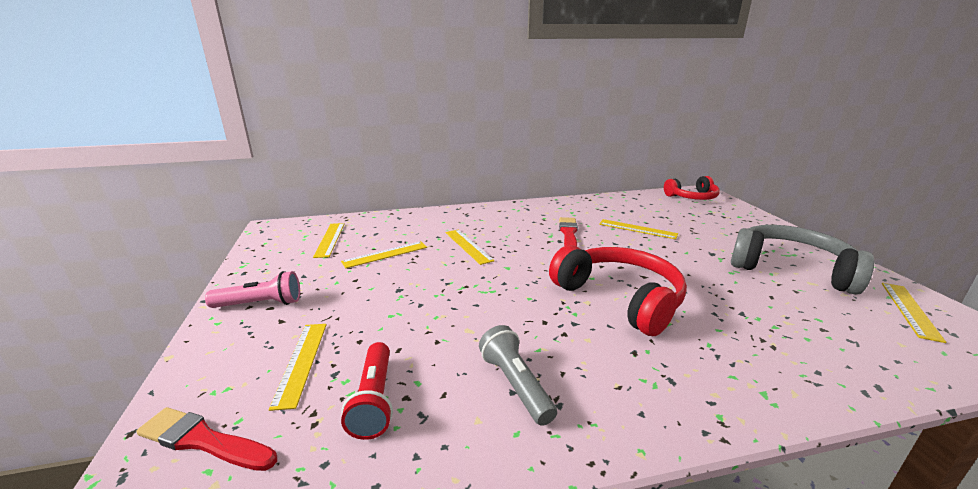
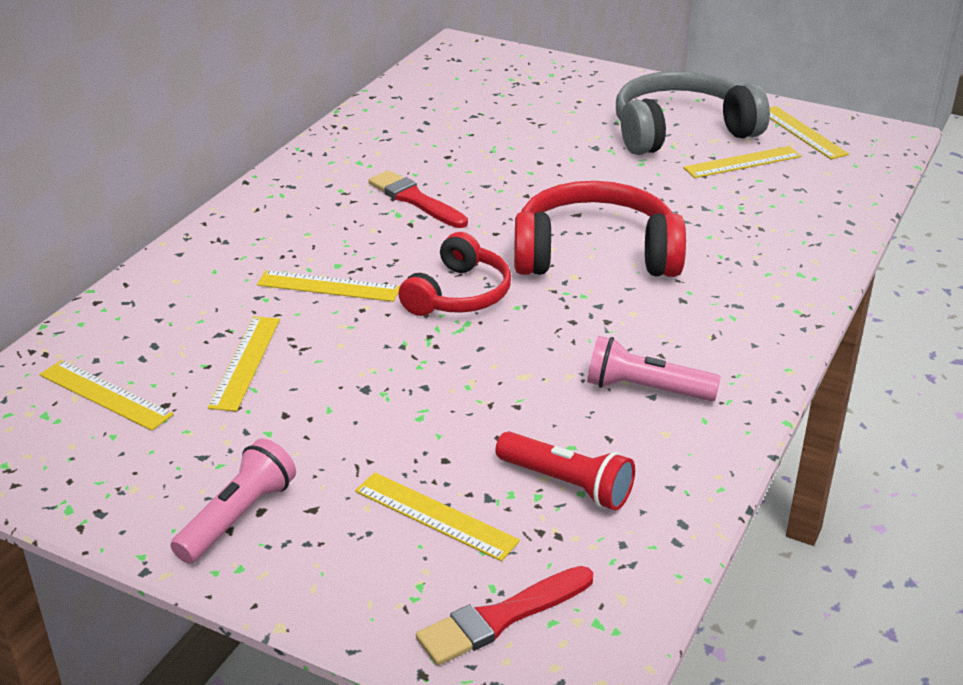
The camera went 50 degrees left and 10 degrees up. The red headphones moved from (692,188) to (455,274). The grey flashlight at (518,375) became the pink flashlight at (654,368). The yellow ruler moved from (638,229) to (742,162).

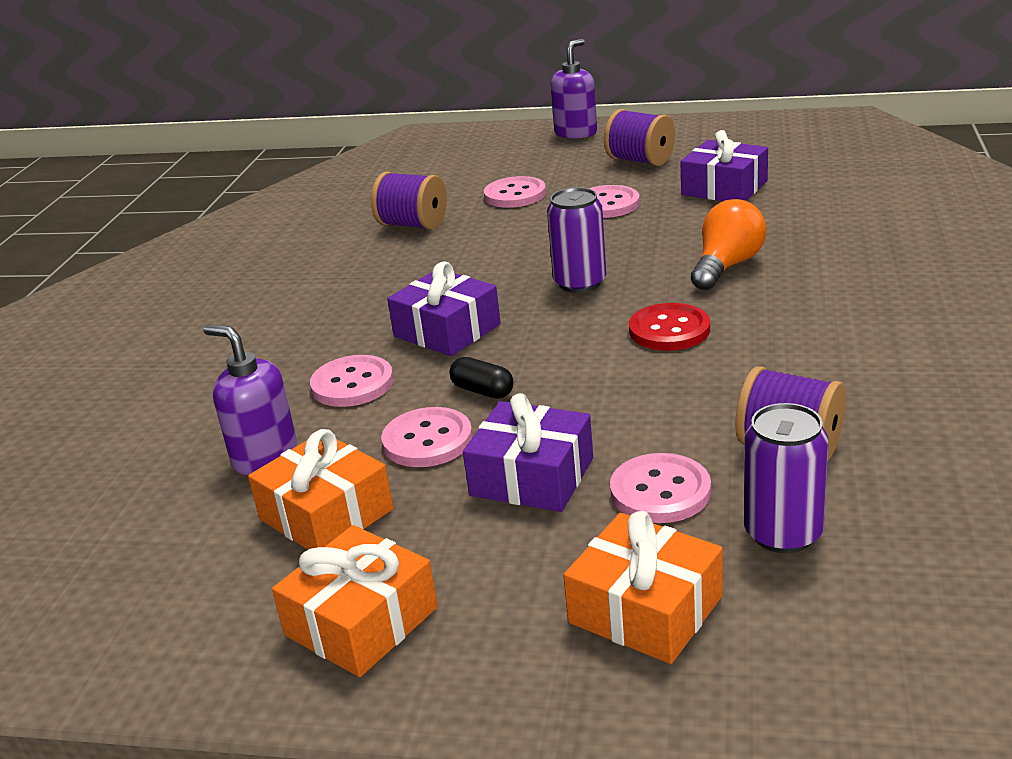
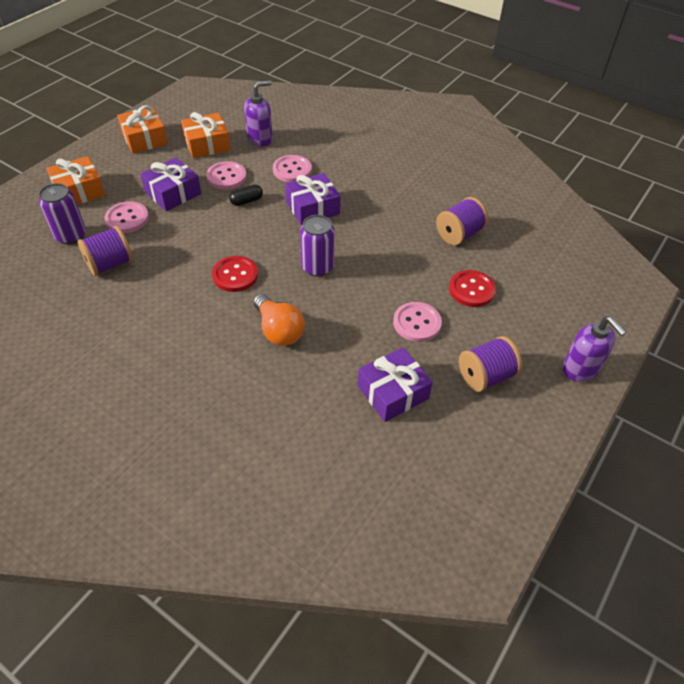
The camera went 110 degrees right and 20 degrees up. The pink button at (515,192) became the red button at (472,288).

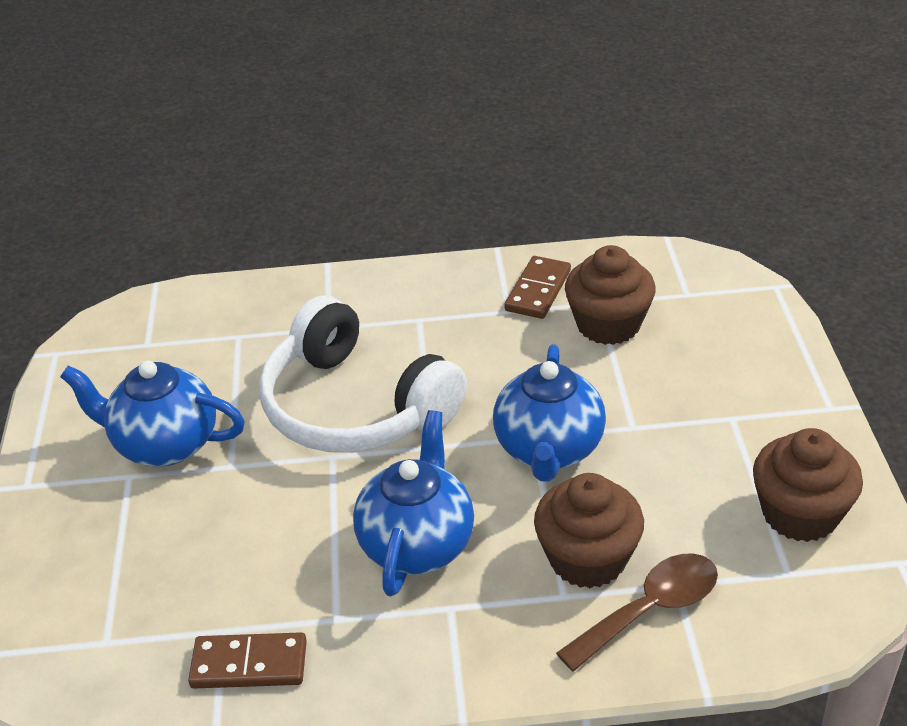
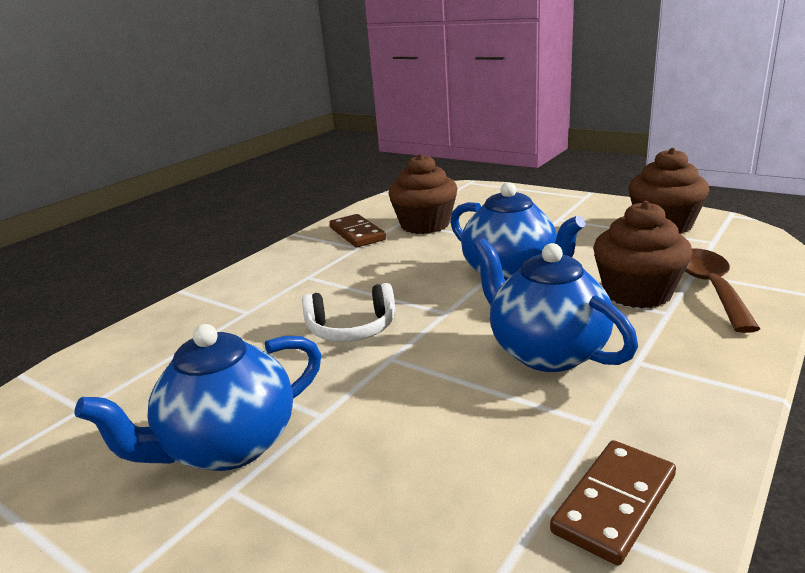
The camera went 50 degrees left and 15 degrees down. The white headphones at (363,374) changed to 0.49 times the size.

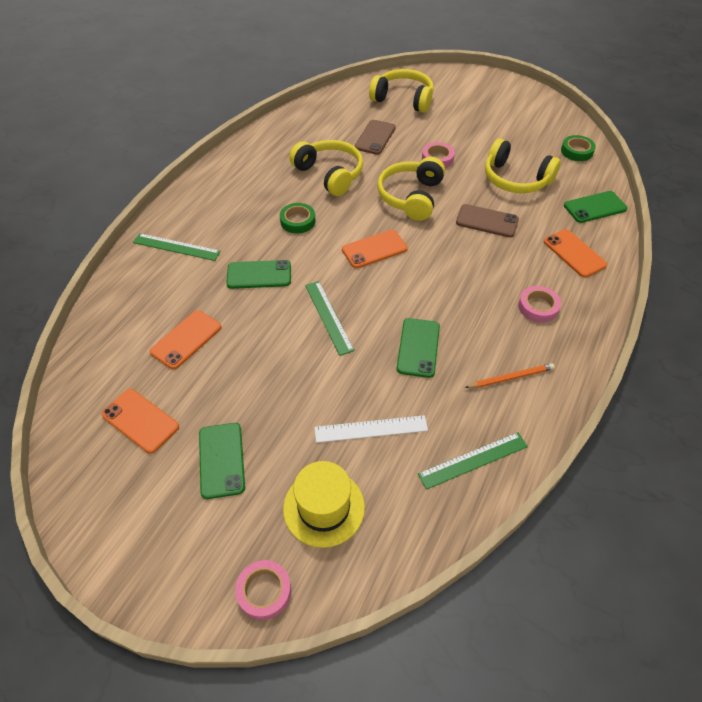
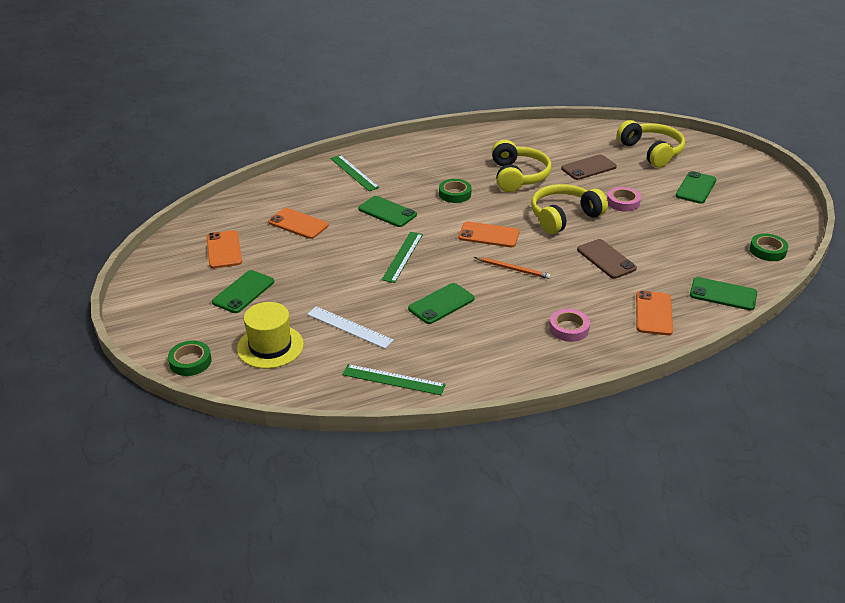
The camera went 40 degrees right and 15 degrees down. The pink tape at (263,590) became the green tape at (189,358). The orange phone at (185,339) turned 45 degrees clockwise. The orange pencil moved from (510,375) to (512,268). The green phone at (696,187) appeared. The yellow headphones at (523,165) disappeared.

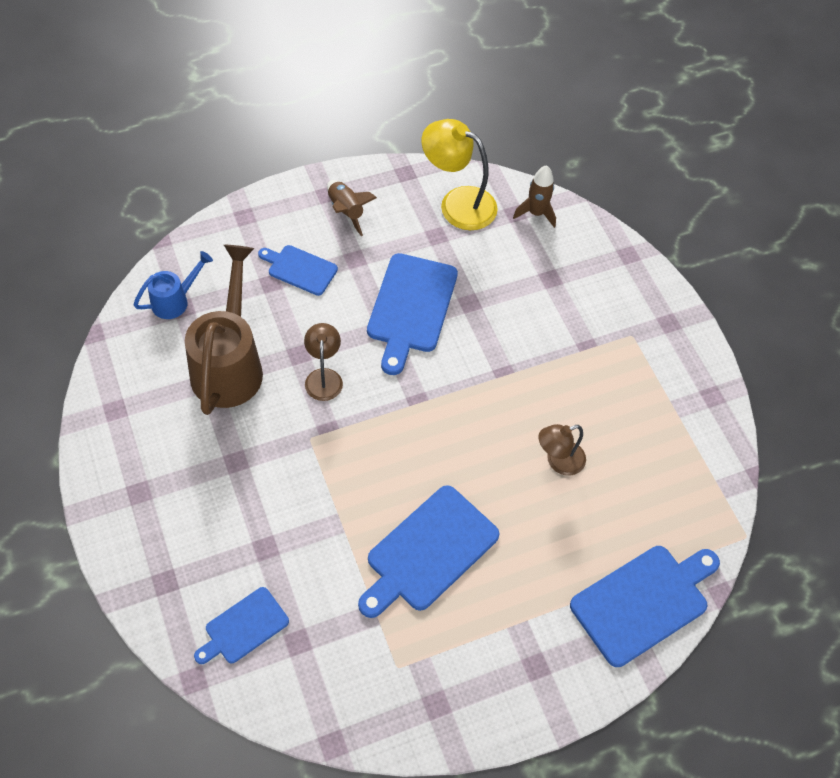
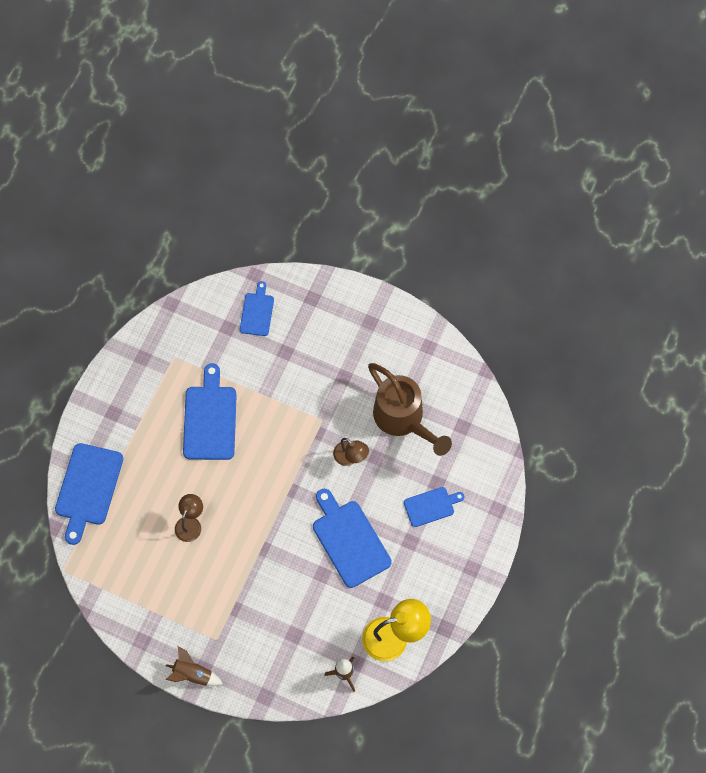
The camera went 140 degrees right and 10 degrees up. The brown rocket moved from (352,208) to (194,666). The blue watering can at (173,285) disappeared.

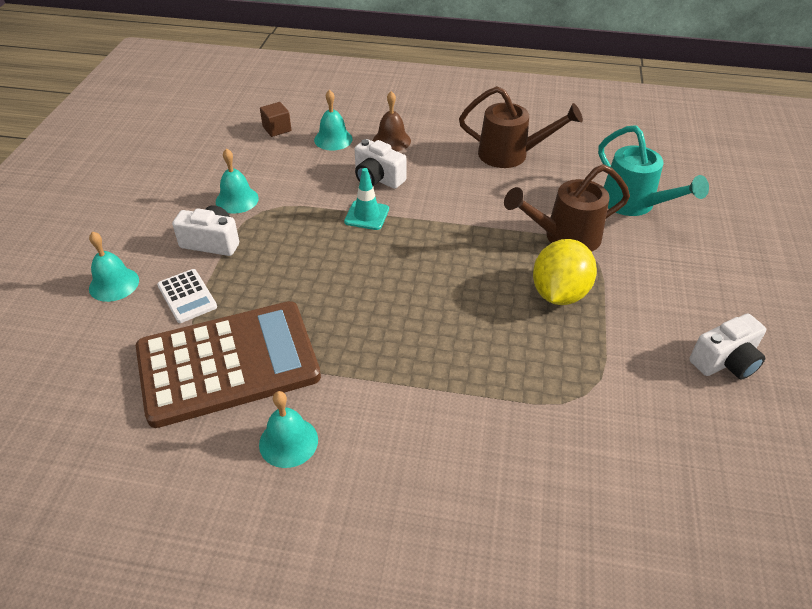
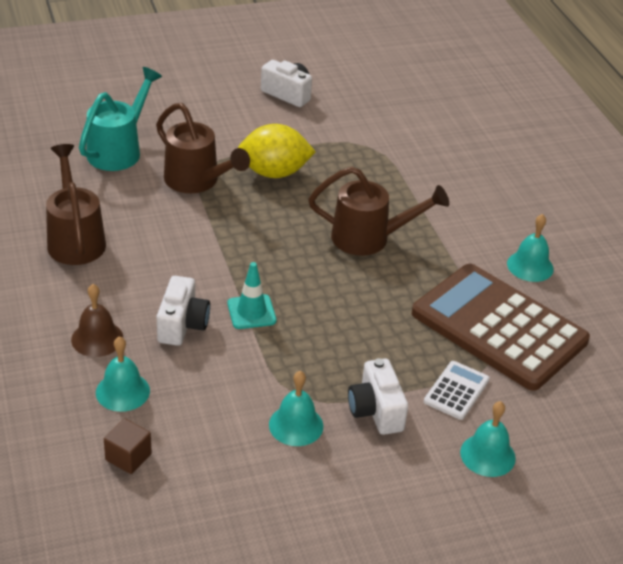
The camera went 120 degrees left and 5 degrees down. The brown watering can at (378,211) appeared.

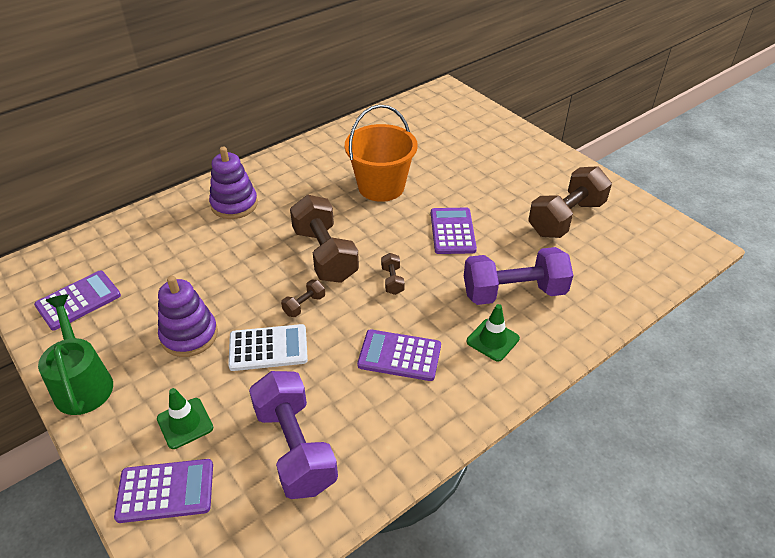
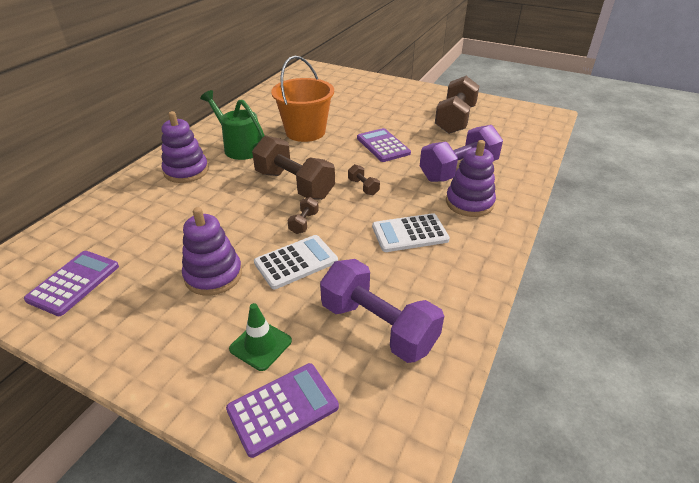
The camera went 25 degrees left and 5 degrees down. The green watering can moved from (75,354) to (232,125). The purple calculator at (399,355) became the white calculator at (411,232). The green traffic cone at (493,333) was replaced by the purple stacking toy at (471,178).

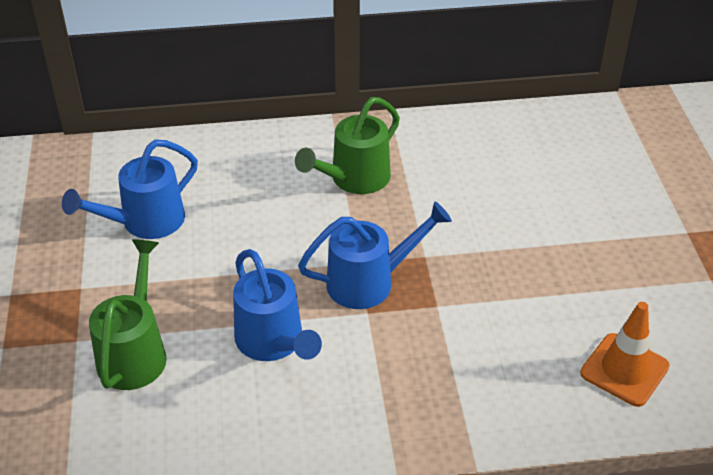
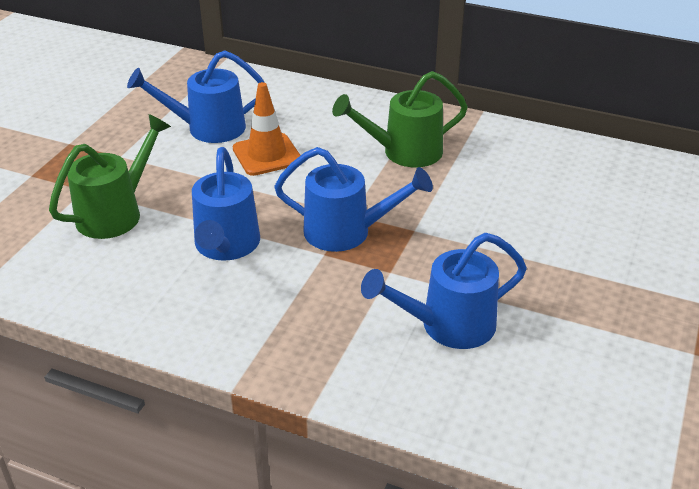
The camera went 30 degrees right and 5 degrees down. The orange traffic cone moved from (625,354) to (267,129). The blue watering can at (444,291) appeared.

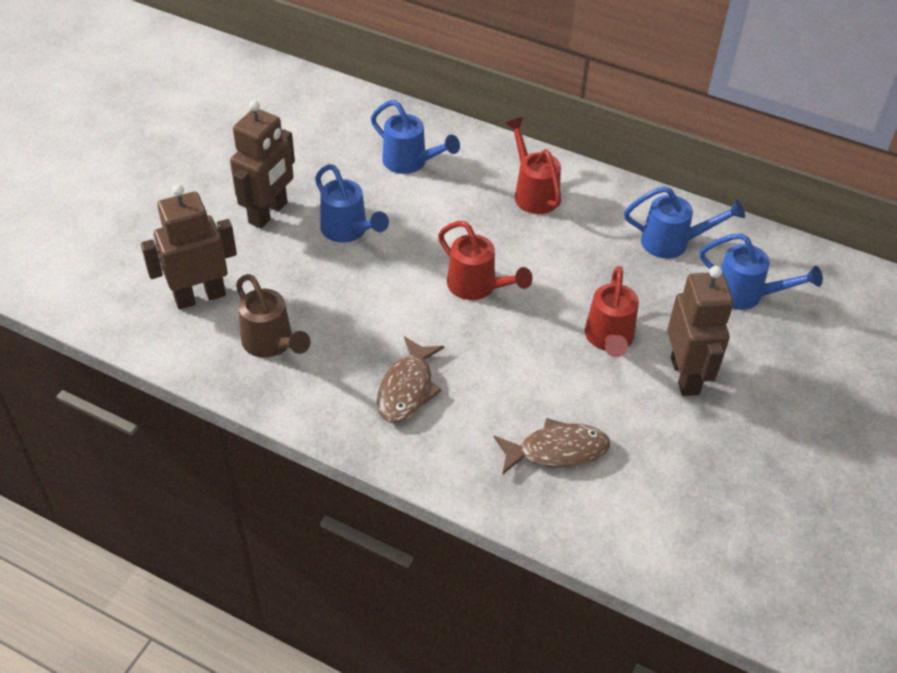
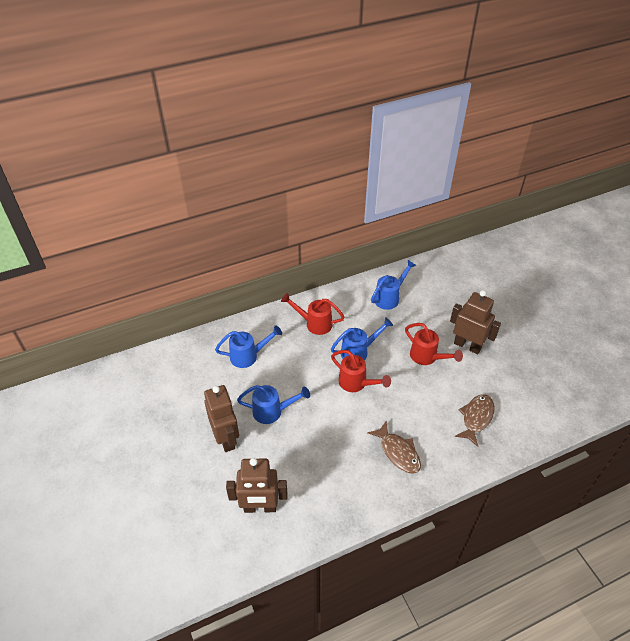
The camera went 50 degrees left and 0 degrees up. The brown robot at (189,246) turned 105 degrees counterclockwise. The blue watering can moved from (761,271) to (362,338). The red watering can at (485,260) turned 45 degrees clockwise. The brown watering can at (273,316) disappeared.

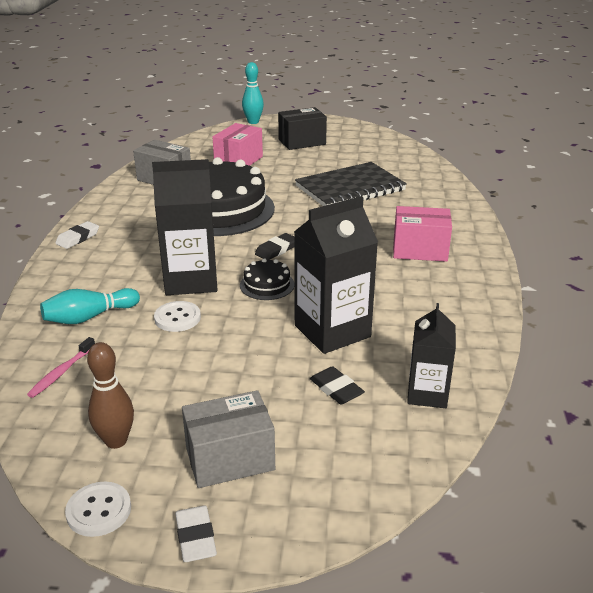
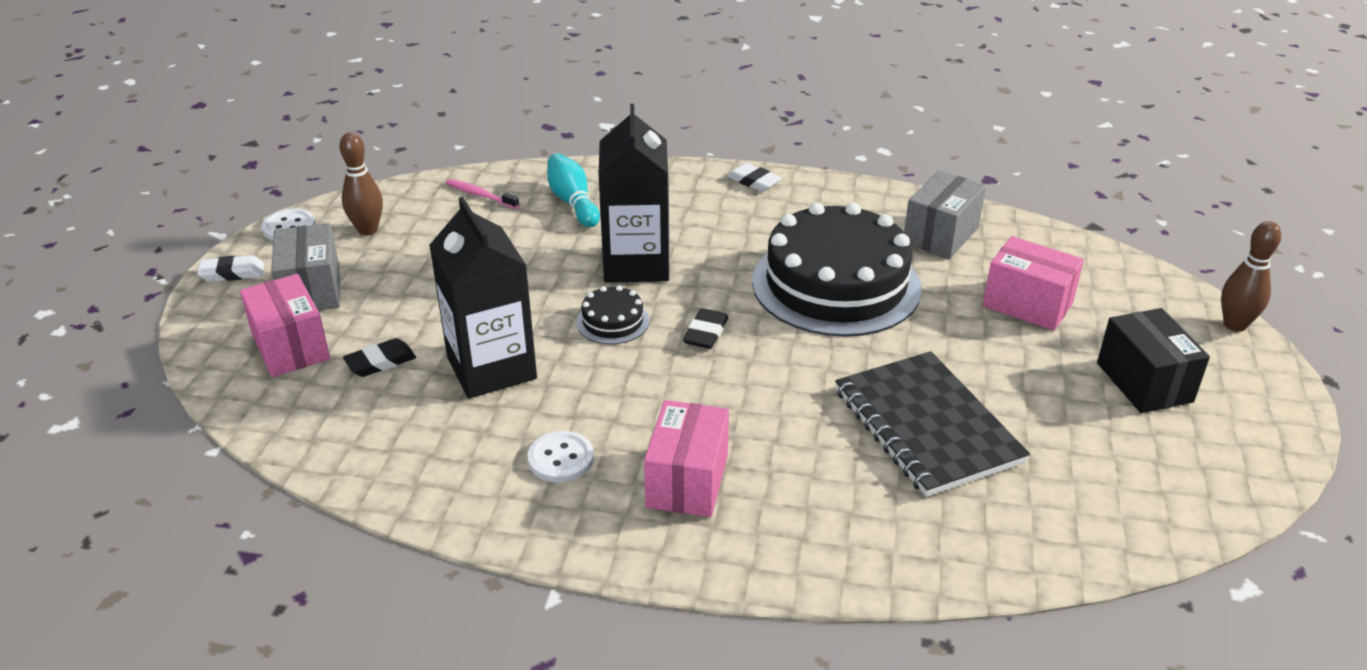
The camera went 95 degrees right and 5 degrees up. The pink box at (285,325) appeared. The white button moved from (177,316) to (560,456). The black eraser at (275,246) turned 60 degrees clockwise. The turquoise bowling pin at (253,93) became the brown bowling pin at (1251,276). The black carton at (431,355) disappeared.

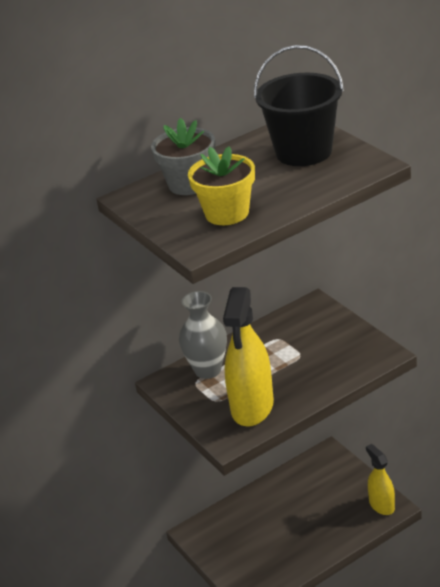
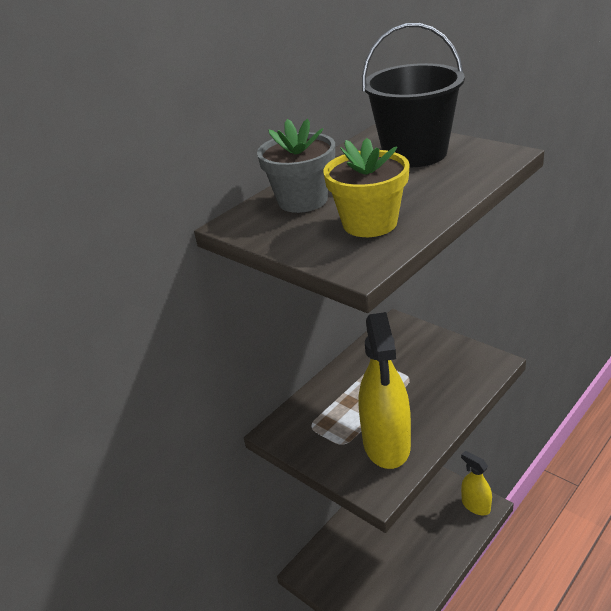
The camera went 15 degrees left and 0 degrees up. The grey vase at (203,335) disappeared.

